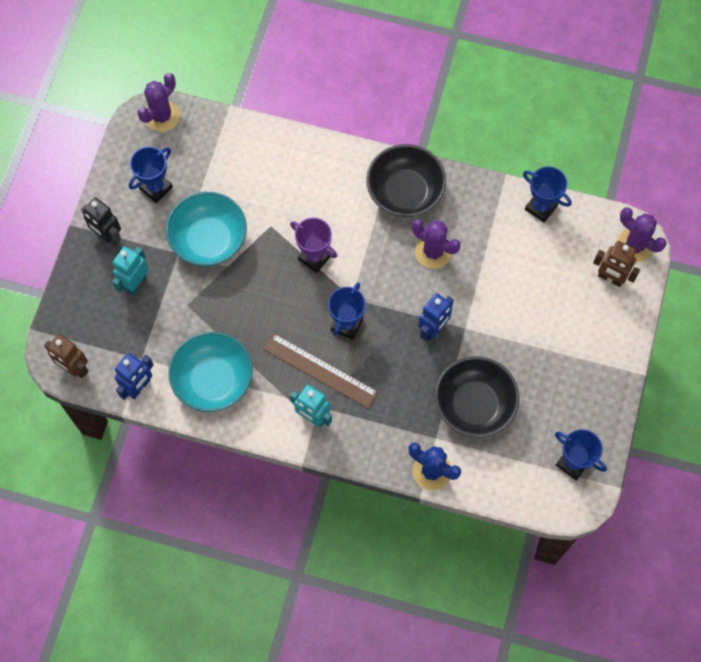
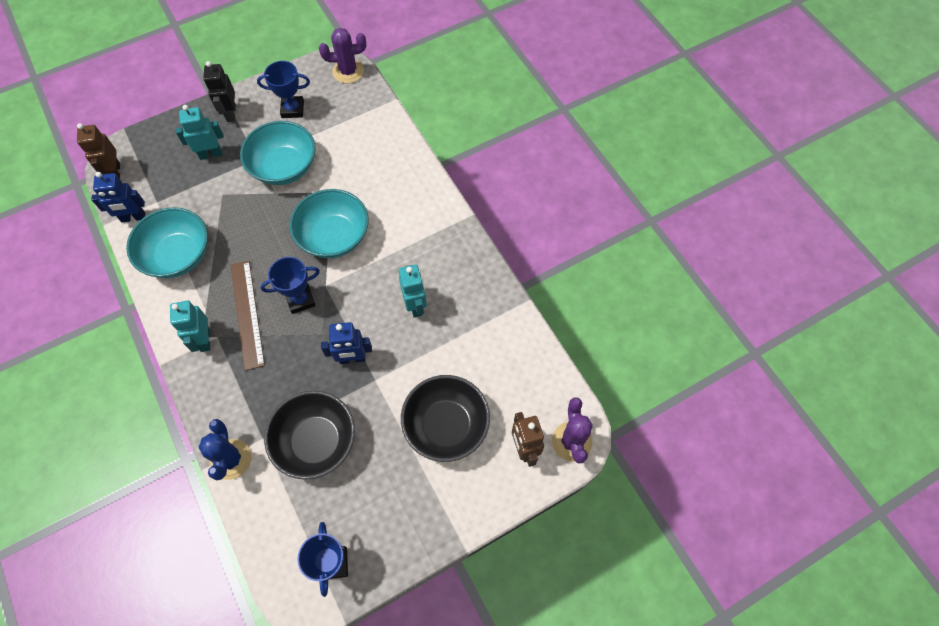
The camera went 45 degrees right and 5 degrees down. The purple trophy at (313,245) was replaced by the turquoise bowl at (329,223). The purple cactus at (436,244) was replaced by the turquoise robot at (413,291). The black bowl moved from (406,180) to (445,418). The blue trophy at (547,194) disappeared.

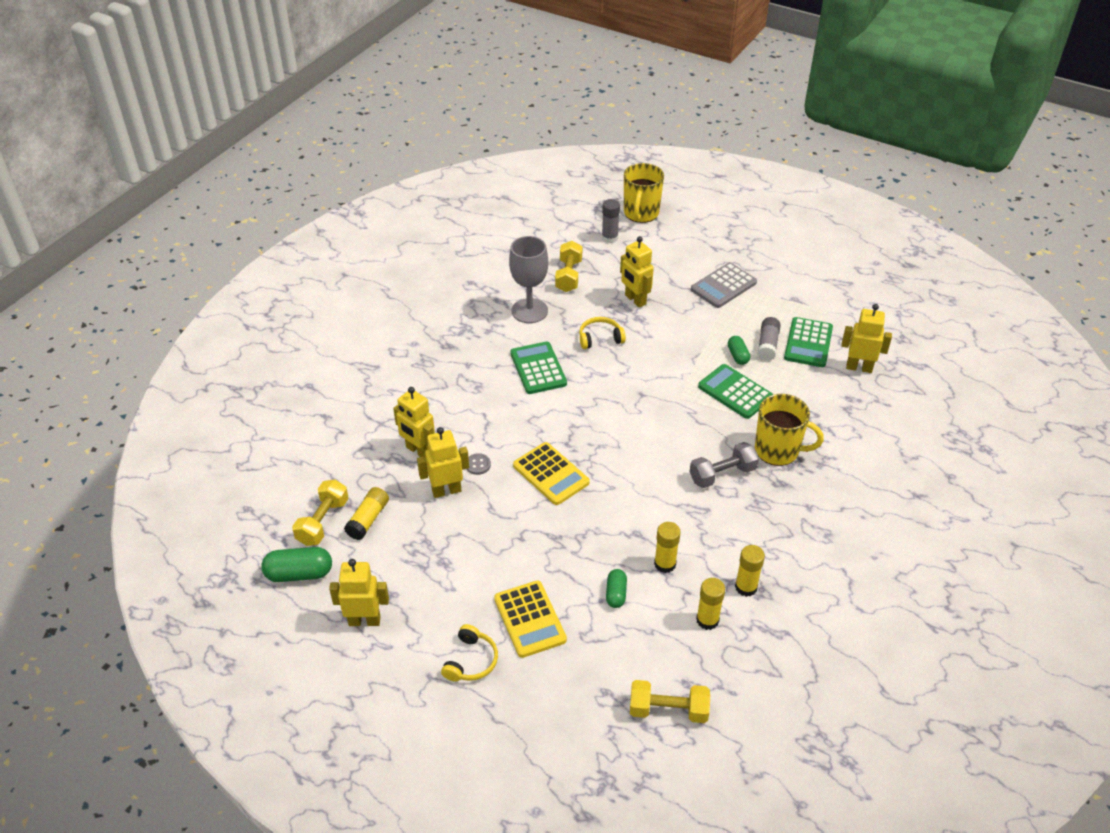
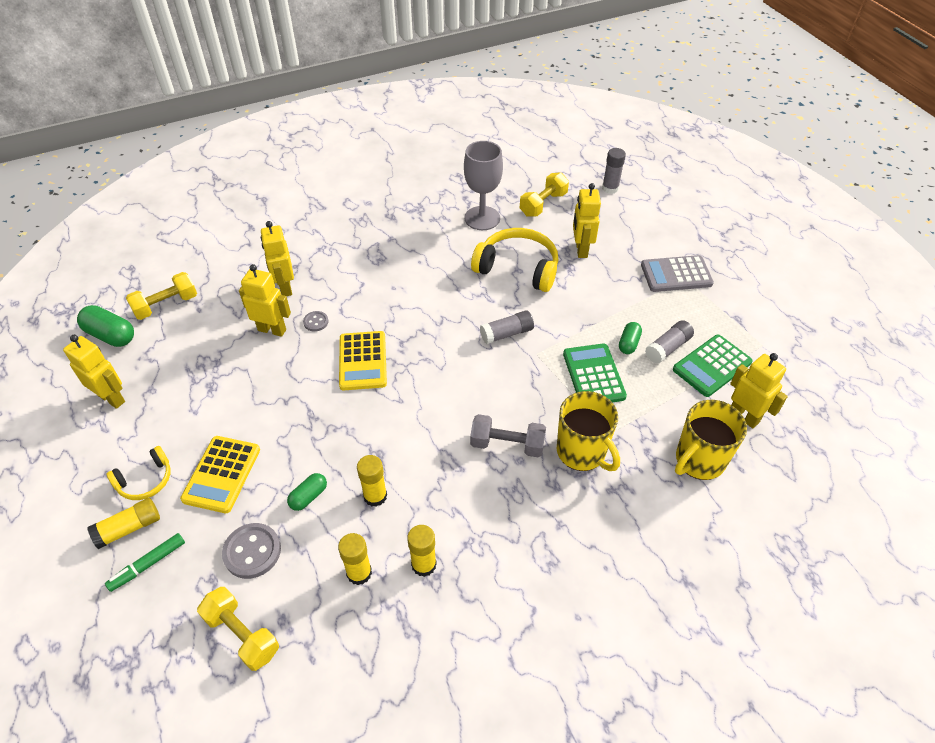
The camera went 35 degrees right and 5 degrees up. The yellow glue stick moved from (366,513) to (123,523). The green marker at (145,562) appeared. The grey button at (251,551) appeared. The yellow headphones at (602,333) changed to 1.81 times the size. The grey glue stick at (507,327) appeared. The yellow mug moved from (644,193) to (711,440). The green calculator at (539,368) disappeared.

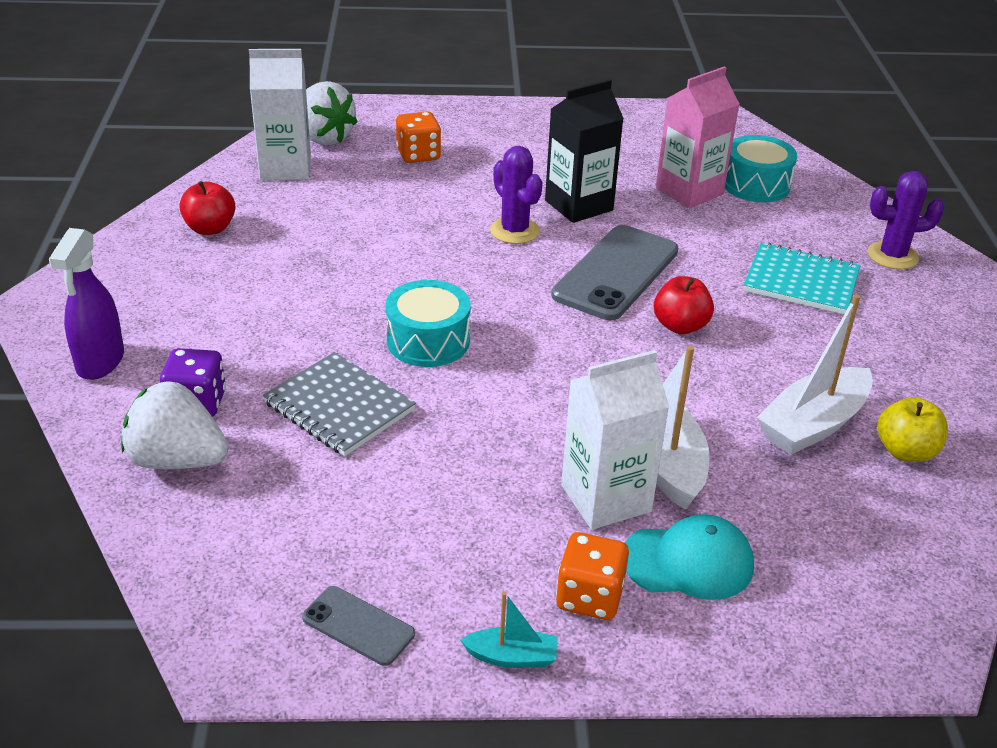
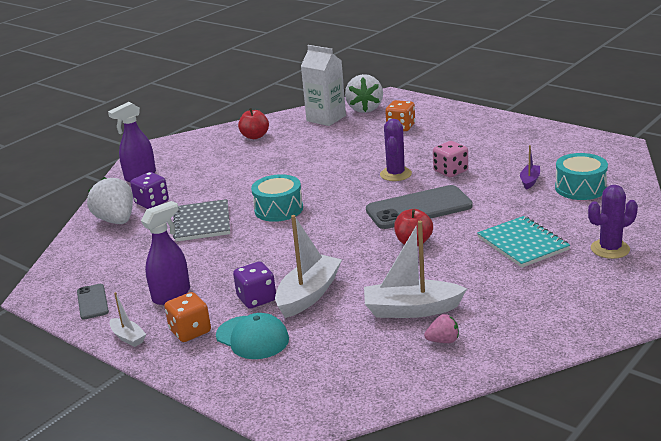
The camera went 45 degrees right and 10 degrees down. The turquoise boat at (508,630) became the white boat at (127,319). The purple spray bottle at (165,253) appeared. The white carton at (615,440) was replaced by the purple dice at (254,285). The yellow apple at (913,429) was replaced by the pink strawberry at (441,328). The black carton at (584,151) was replaced by the pink dice at (450,159). The pink carton at (697,137) was replaced by the purple boat at (530,167). The purple cactus at (906,220) turned 60 degrees counterclockwise.

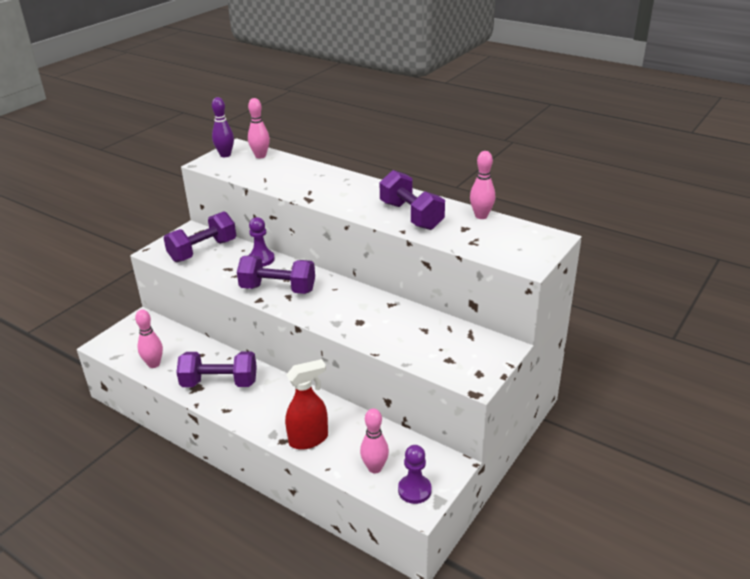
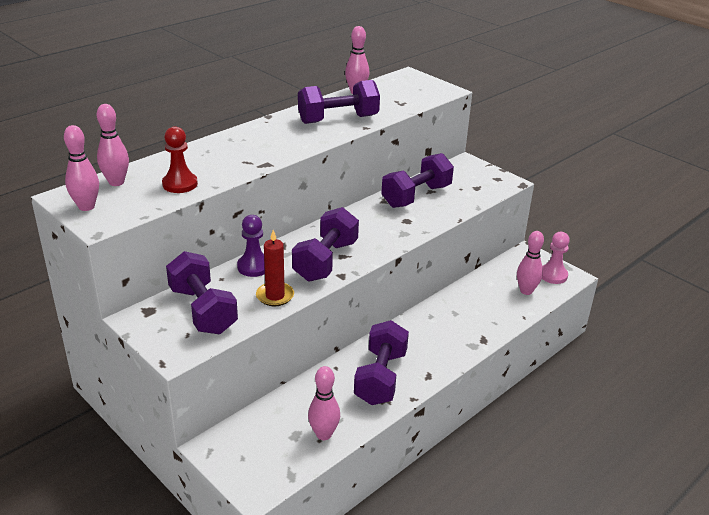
The camera went 80 degrees left and 0 degrees up. The purple bowling pin at (223,127) became the pink bowling pin at (81,168). The red pawn at (180,159) appeared. The red candle at (275,268) appeared. The purple dumbbell at (417,180) appeared. The purple pawn at (415,474) became the pink pawn at (556,258). The red spray bottle at (306,404) disappeared.

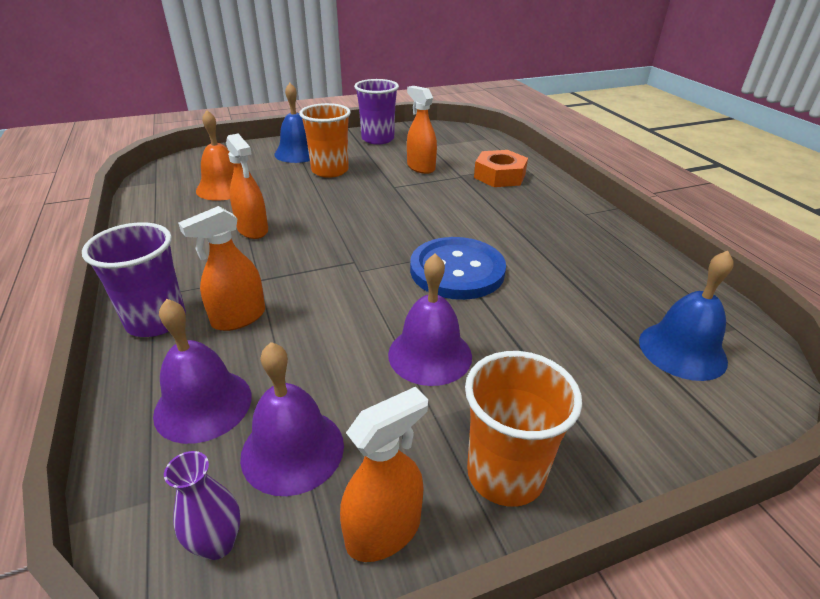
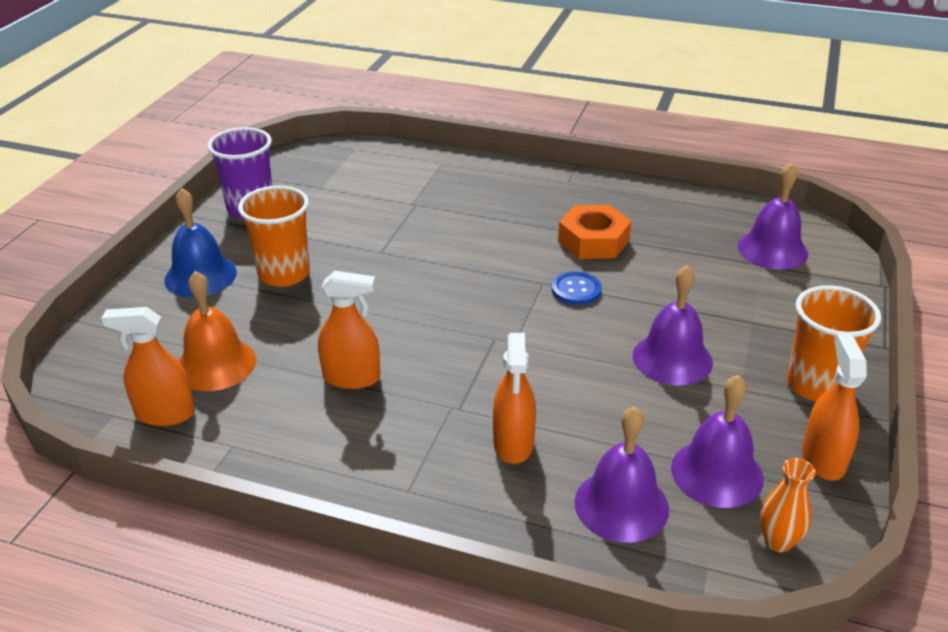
The camera went 50 degrees left and 0 degrees up. The orange spray bottle moved from (422,130) to (148,366). The blue button at (458,268) changed to 0.50 times the size. The orange nut moved from (501,168) to (595,232). The blue bell at (686,316) became the purple bell at (773,216). The purple vase at (202,505) became the orange vase at (788,505). The purple cup at (134,279) disappeared.

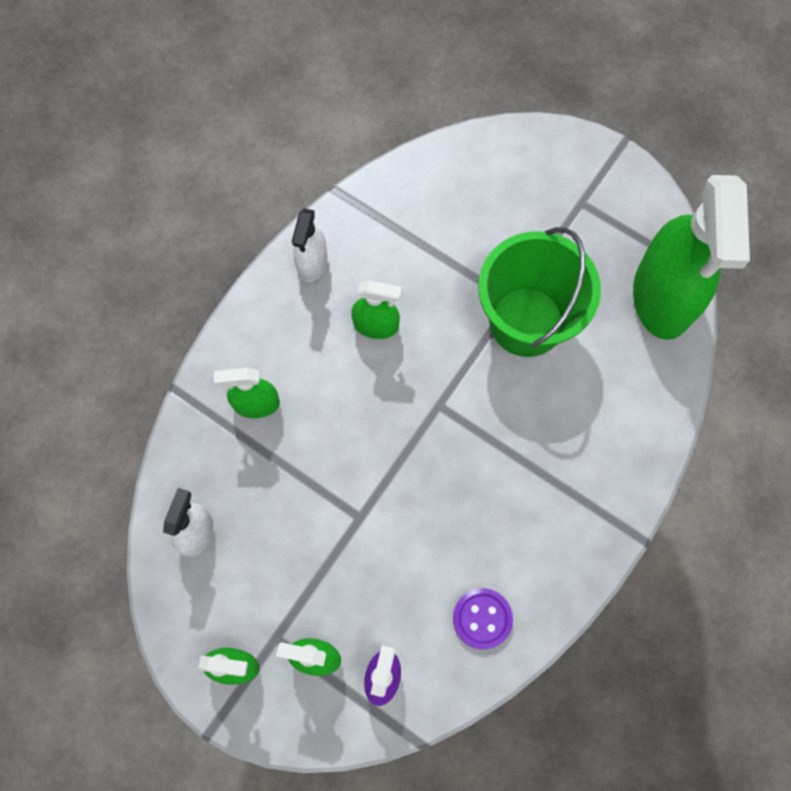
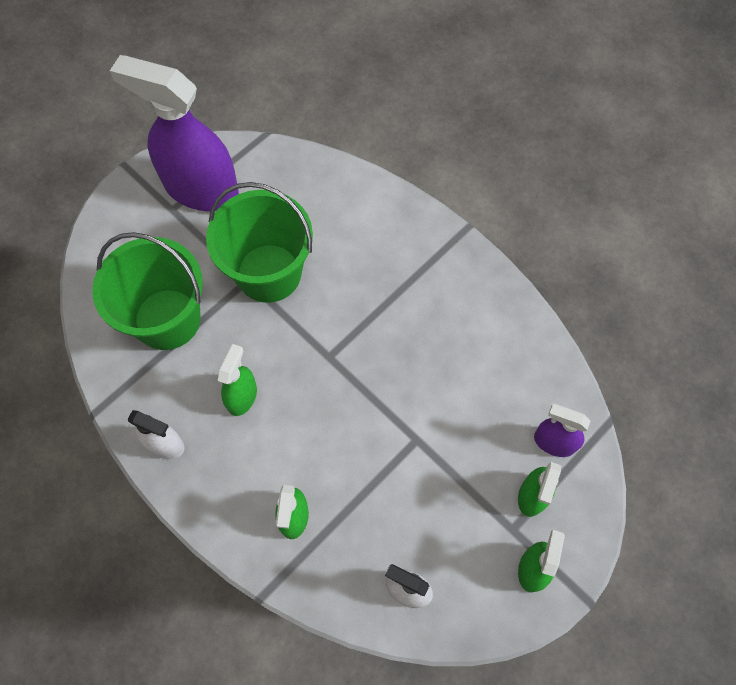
The camera went 80 degrees left and 5 degrees down. The green bucket at (147,291) appeared. The purple spray bottle at (174,133) appeared. The purple button at (483,618) disappeared. The green spray bottle at (691,257) disappeared.

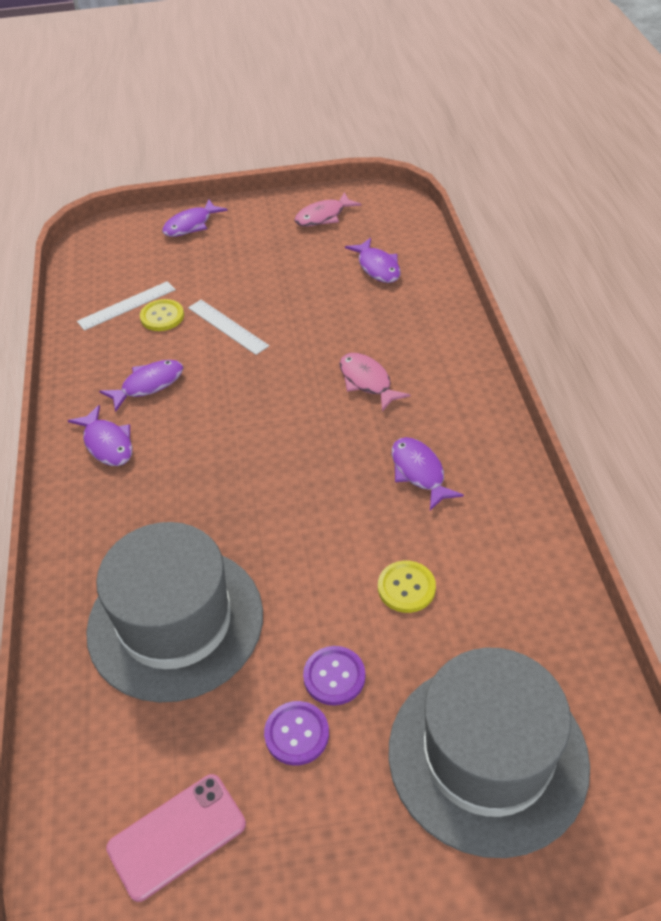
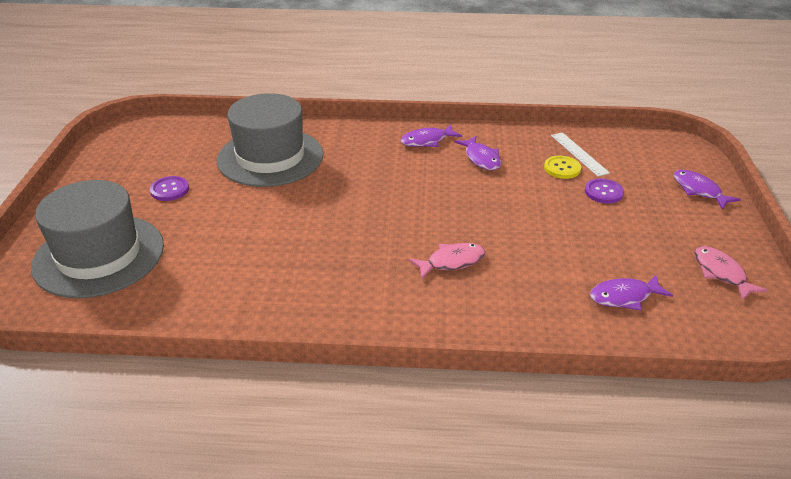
The camera went 100 degrees right and 10 degrees down. The purple button moved from (334,676) to (604,191). The pink phone at (176,838) disappeared. The white ruler at (228,327) disappeared. The yellow button at (407,586) disappeared. The purple fish at (428,473) disappeared.

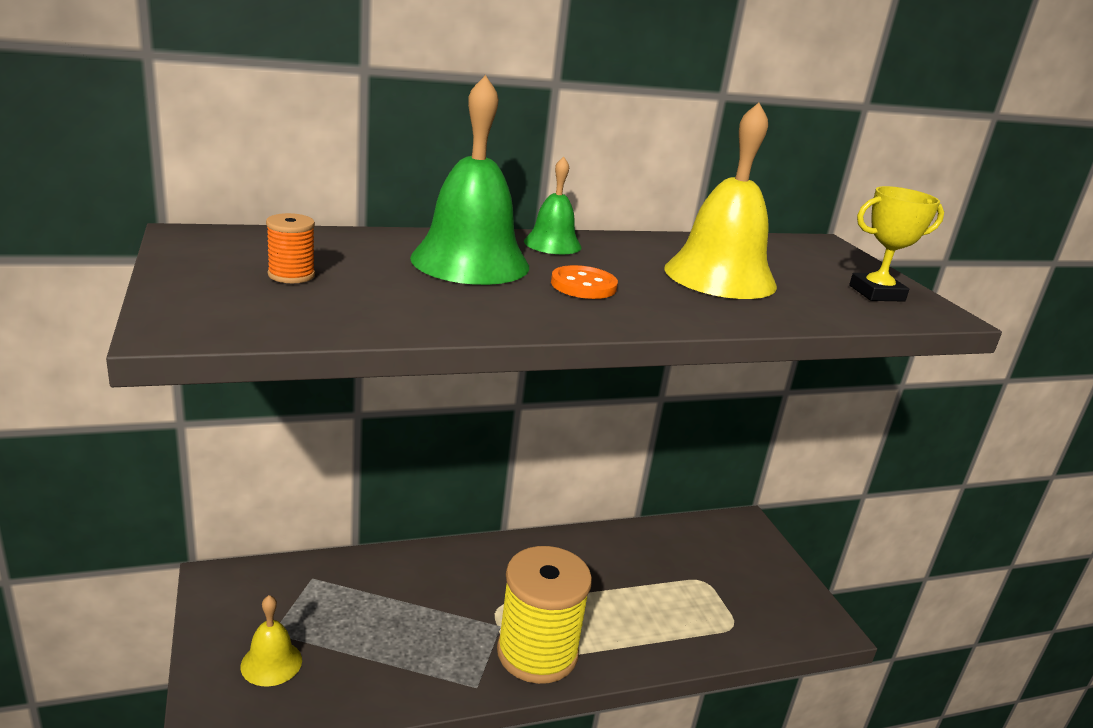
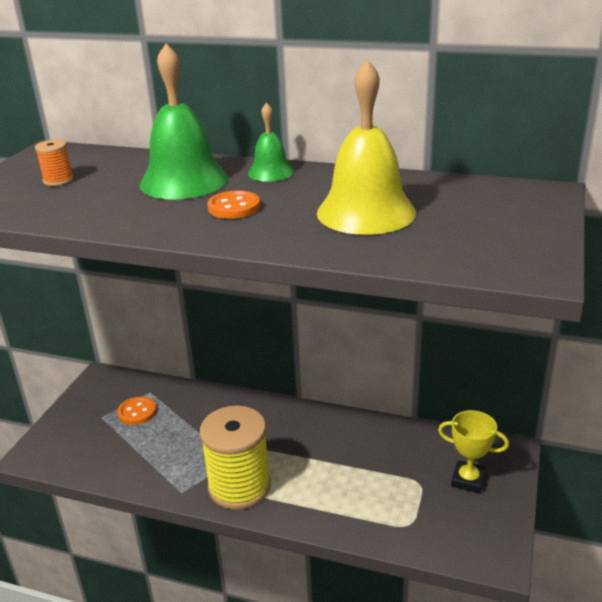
The camera went 40 degrees right and 5 degrees up. The orange button at (137,410) appeared. The yellow trophy moved from (896,244) to (473,451). The yellow bell at (271,640) disappeared.

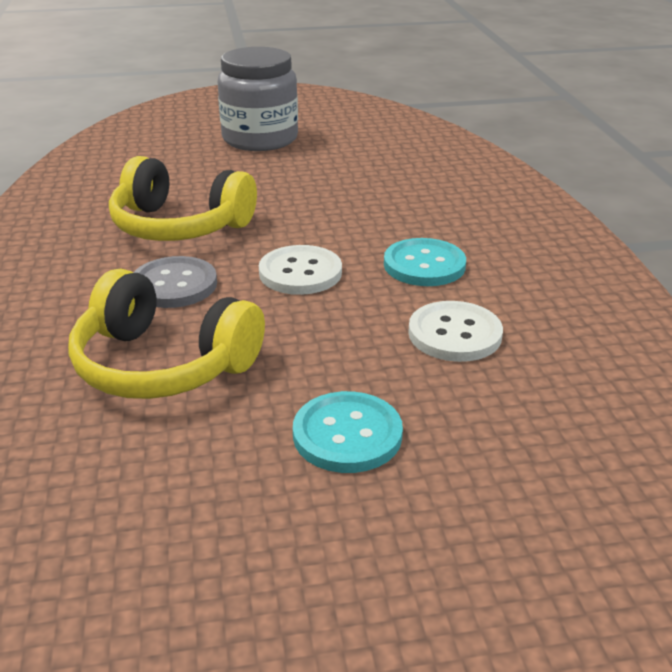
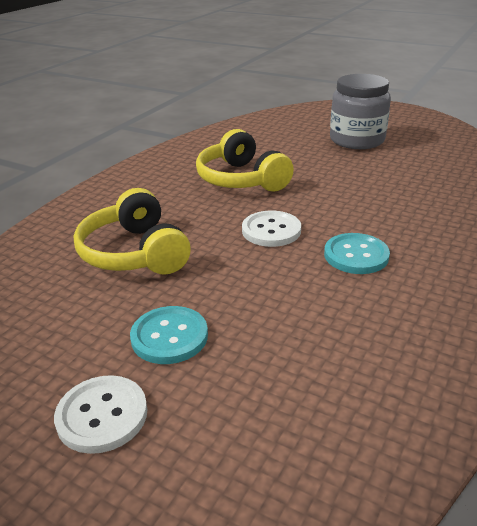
The camera went 40 degrees right and 0 degrees up. The white button moved from (455,331) to (100,414). The grey button at (175,282) disappeared.

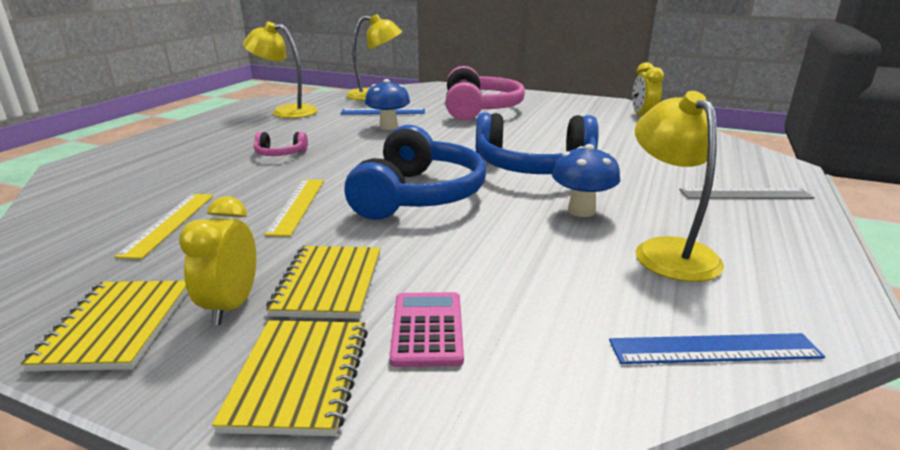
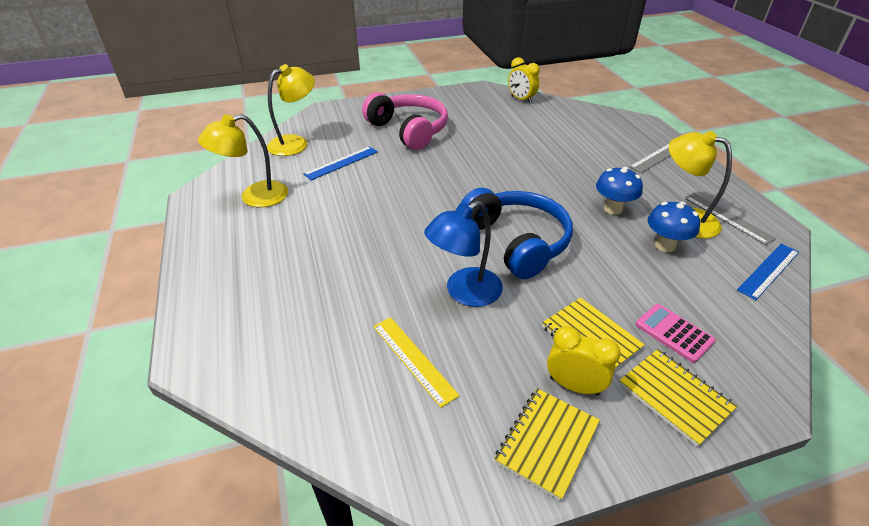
The camera went 40 degrees left and 15 degrees up. The yellow ruler at (294,208) was replaced by the blue lamp at (463,254). The yellow notebook at (104,326) turned 75 degrees clockwise. The yellow clock at (217,260) turned 150 degrees clockwise. The blue mushroom moved from (387,104) to (674,227). The grey ruler at (730,219) appeared. The pink headphones at (281,144) disappeared. The blue headphones at (537,143) disappeared.

